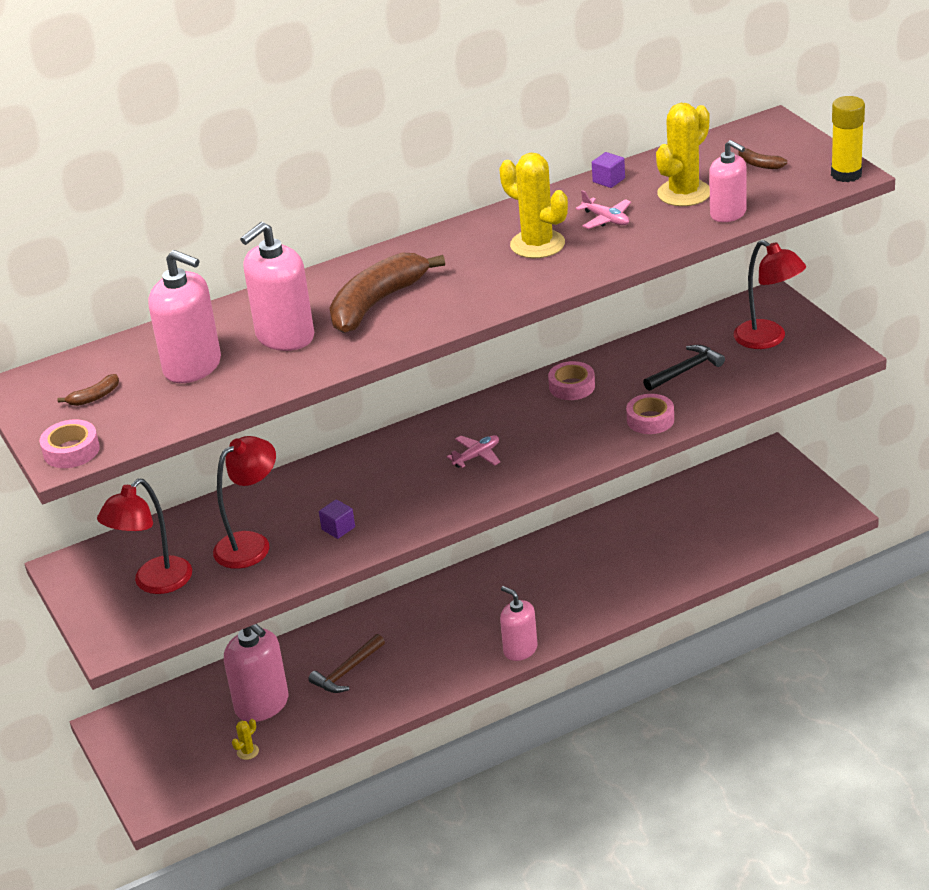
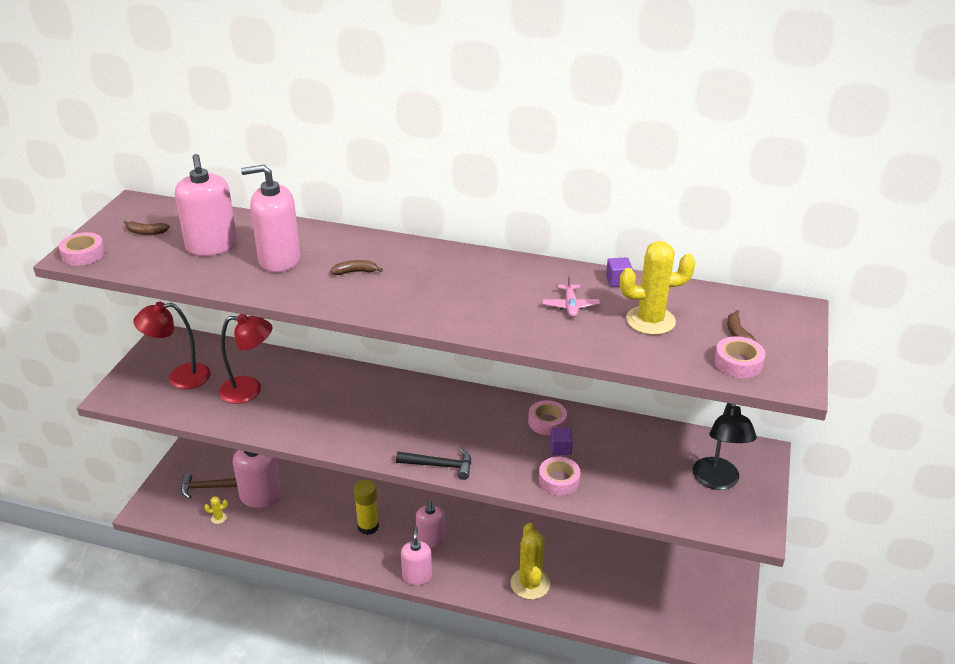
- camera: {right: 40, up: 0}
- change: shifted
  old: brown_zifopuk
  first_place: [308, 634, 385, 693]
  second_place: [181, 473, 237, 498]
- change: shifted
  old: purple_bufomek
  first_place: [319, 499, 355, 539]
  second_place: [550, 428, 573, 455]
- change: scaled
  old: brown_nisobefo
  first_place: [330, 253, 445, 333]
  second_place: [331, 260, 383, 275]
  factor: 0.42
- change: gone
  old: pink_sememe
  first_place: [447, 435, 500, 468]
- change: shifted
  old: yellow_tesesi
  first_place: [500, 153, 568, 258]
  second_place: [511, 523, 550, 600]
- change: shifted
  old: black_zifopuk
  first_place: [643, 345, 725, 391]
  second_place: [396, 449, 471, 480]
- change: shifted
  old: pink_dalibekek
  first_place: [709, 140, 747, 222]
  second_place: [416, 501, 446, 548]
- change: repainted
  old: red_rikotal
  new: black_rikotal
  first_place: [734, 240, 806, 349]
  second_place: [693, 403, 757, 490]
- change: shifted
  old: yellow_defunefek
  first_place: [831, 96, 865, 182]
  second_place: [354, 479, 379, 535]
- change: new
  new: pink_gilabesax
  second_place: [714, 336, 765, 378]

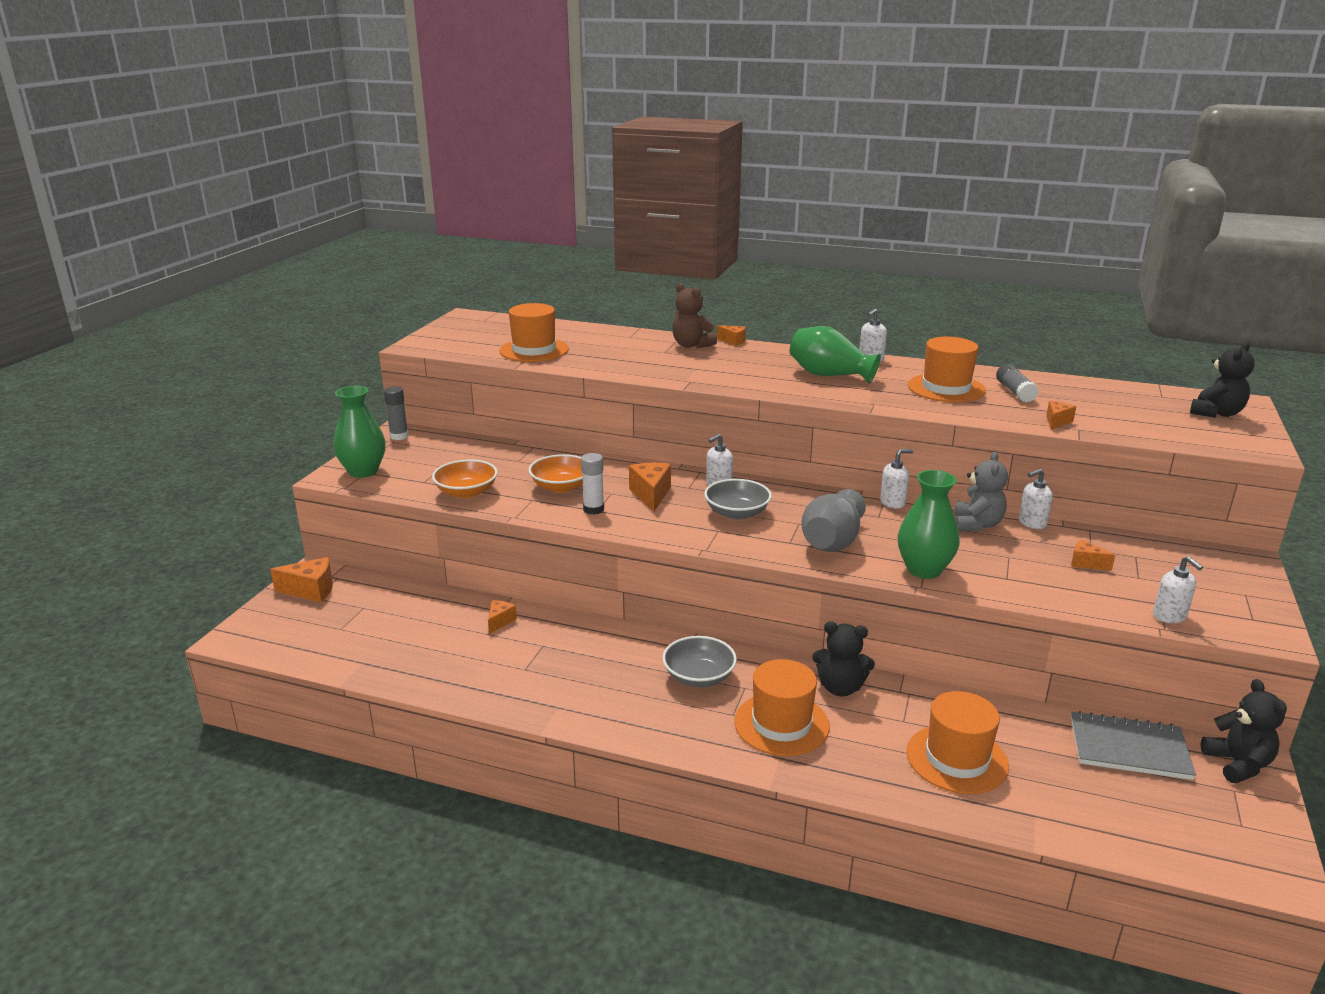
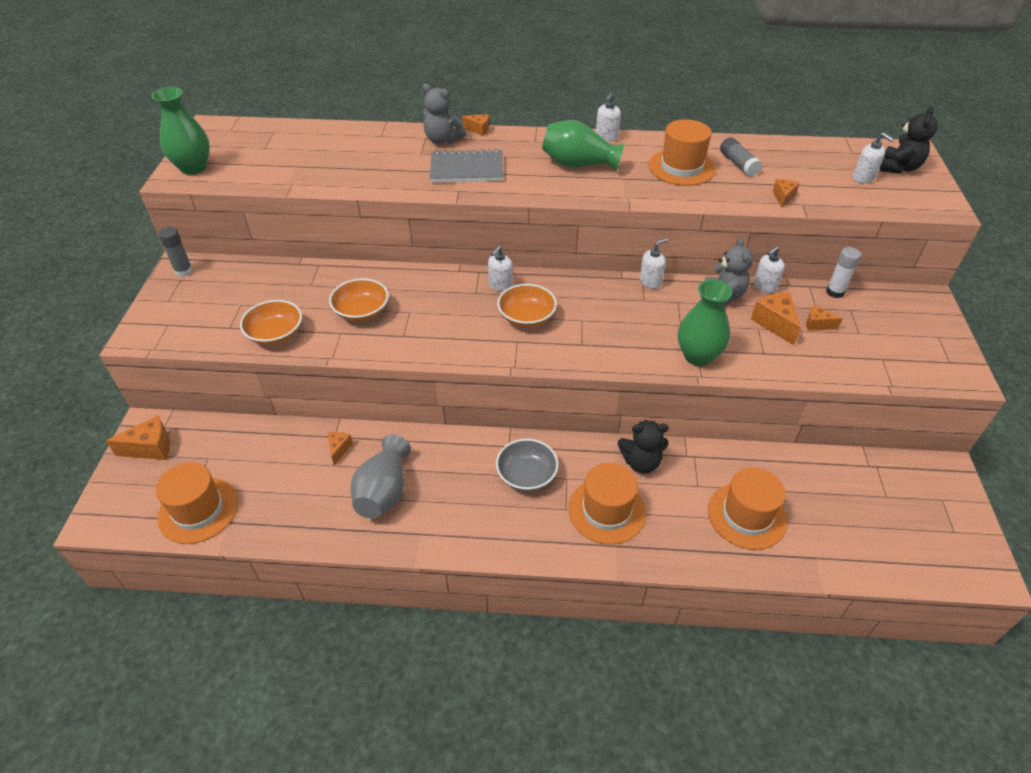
- camera: {right: -15, up: 20}
- change: shifted
  old: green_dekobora
  first_place: [333, 386, 386, 478]
  second_place: [152, 87, 210, 175]
- change: shifted
  old: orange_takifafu
  first_place: [499, 303, 569, 362]
  second_place: [155, 462, 238, 544]
- change: shifted
  old: white_defunefek
  first_place: [581, 453, 604, 515]
  second_place: [826, 247, 861, 298]
- change: shifted
  old: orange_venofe
  first_place: [629, 463, 671, 512]
  second_place: [751, 292, 801, 345]
- change: repainted
  old: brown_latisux
  new: grey_latisux
  first_place: [672, 283, 717, 348]
  second_place: [422, 84, 466, 144]
- change: repainted
  old: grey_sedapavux
  new: orange_sedapavux
  first_place: [704, 479, 772, 520]
  second_place: [497, 284, 557, 327]
- change: shifted
  old: grey_dekobora
  first_place: [801, 489, 866, 552]
  second_place: [351, 435, 411, 518]
- change: shifted
  old: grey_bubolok
  first_place: [1071, 711, 1196, 780]
  second_place: [430, 149, 503, 182]
- change: shifted
  old: white_dalibekek
  first_place: [1153, 556, 1203, 623]
  second_place: [853, 132, 894, 184]
- change: gone
  old: black_latisux
  first_place: [1200, 679, 1287, 783]

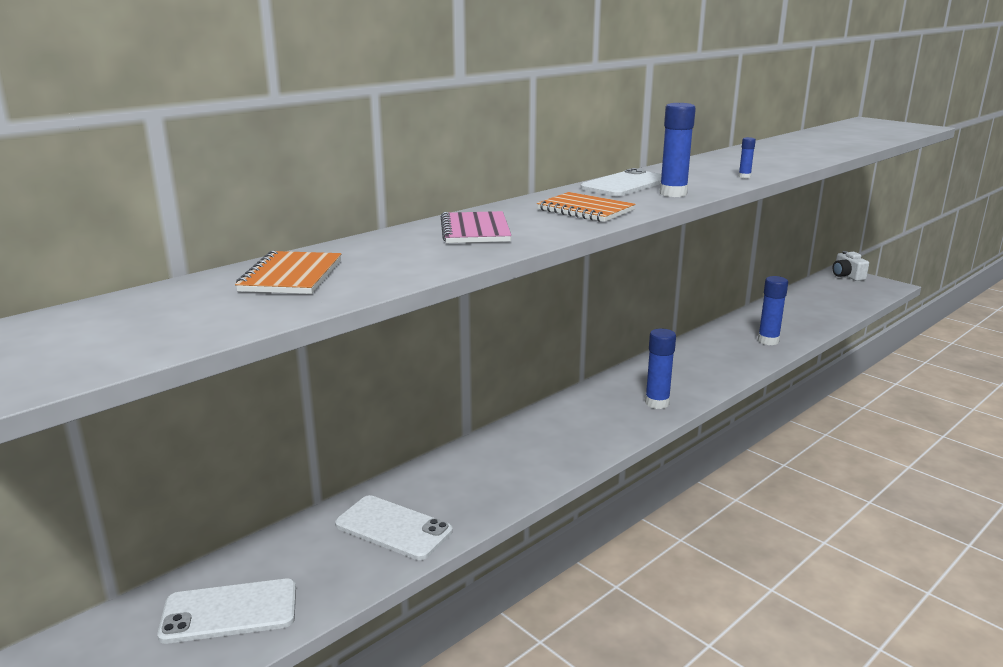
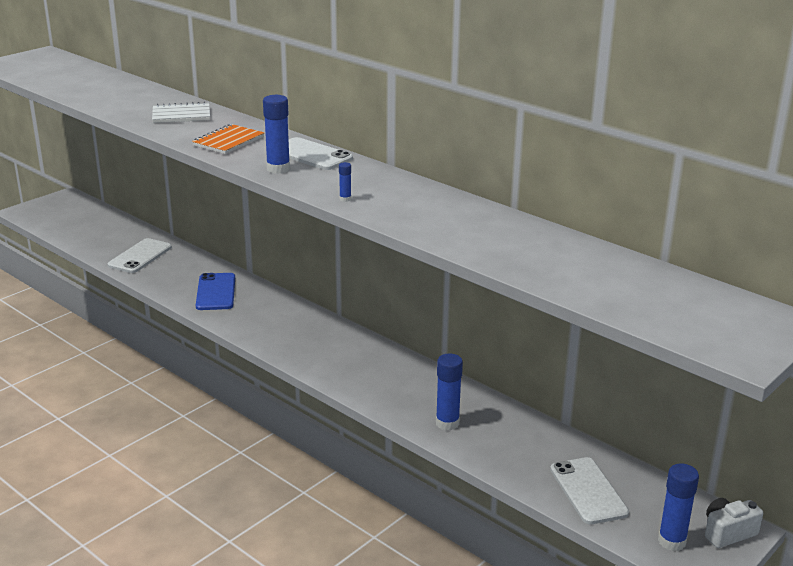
- camera: {right: 85, up: 5}
- change: shifted
  old: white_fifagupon
  first_place: [157, 579, 296, 644]
  second_place: [550, 457, 629, 524]
- change: gone
  old: orange_bubolok
  first_place: [235, 251, 341, 294]
- change: repainted
  old: pink_bubolok
  new: white_bubolok
  first_place: [441, 211, 512, 243]
  second_place: [152, 102, 210, 123]
- change: shifted
  old: blue_defunefek
  first_place: [645, 328, 676, 409]
  second_place: [658, 463, 699, 551]
- change: new
  new: blue_fifagupon
  second_place: [196, 273, 235, 310]

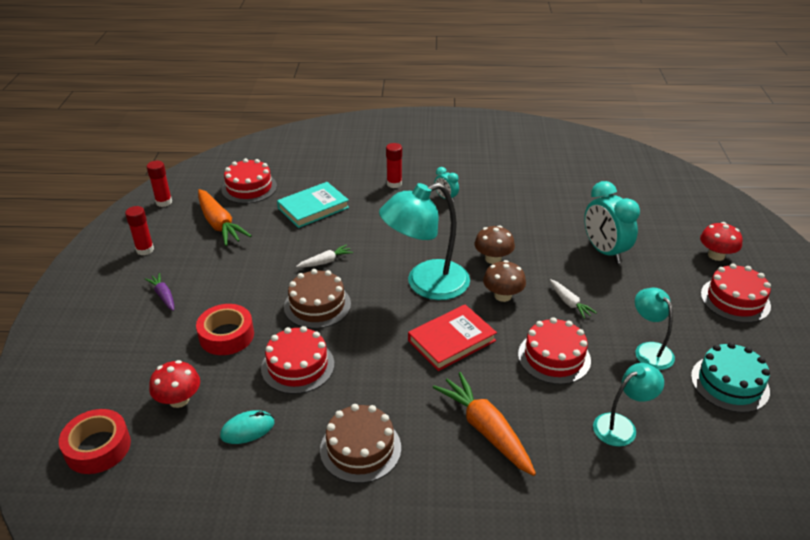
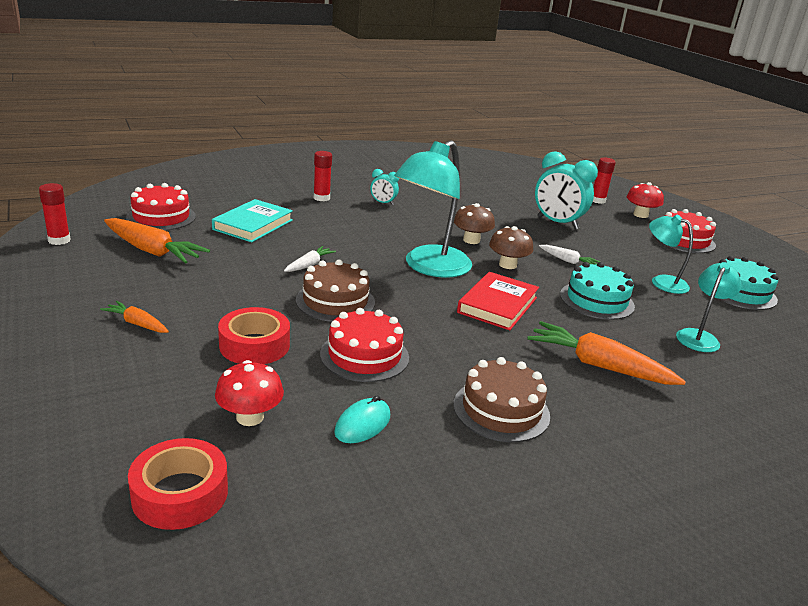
- camera: {right: -30, up: -10}
- change: shifted
  old: red_defunefek
  first_place: [125, 206, 154, 255]
  second_place: [593, 158, 616, 204]
- change: repainted
  old: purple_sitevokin
  new: orange_sitevokin
  first_place: [145, 273, 174, 311]
  second_place: [100, 301, 169, 333]
- change: repainted
  old: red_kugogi
  new: turquoise_kugogi
  first_place: [518, 317, 591, 384]
  second_place: [560, 262, 635, 320]

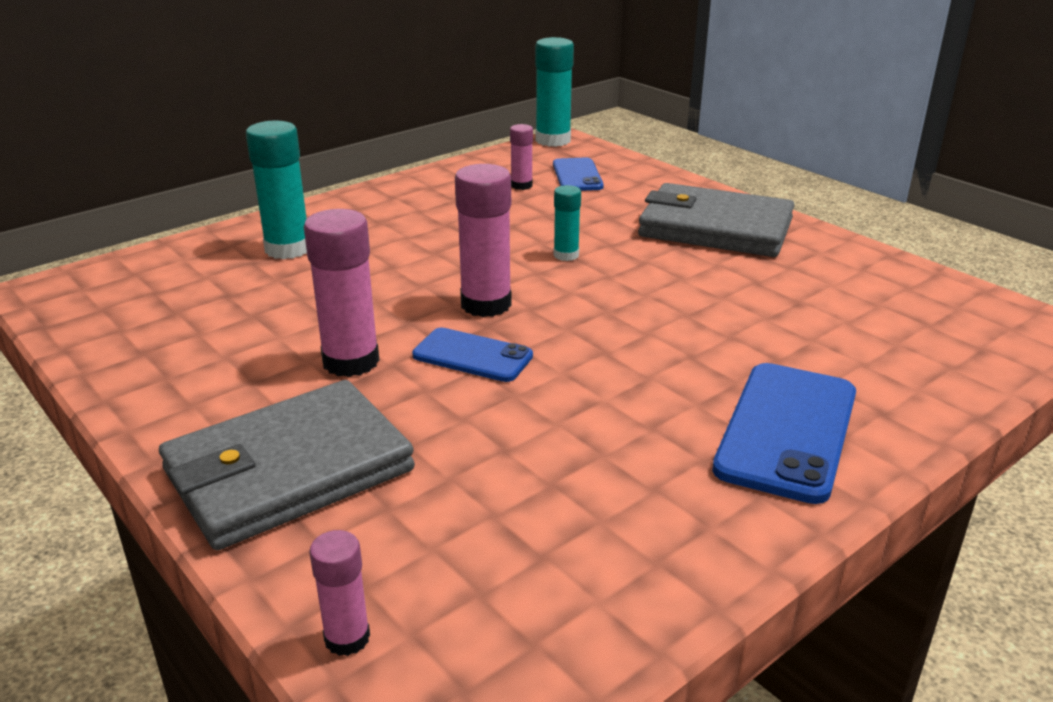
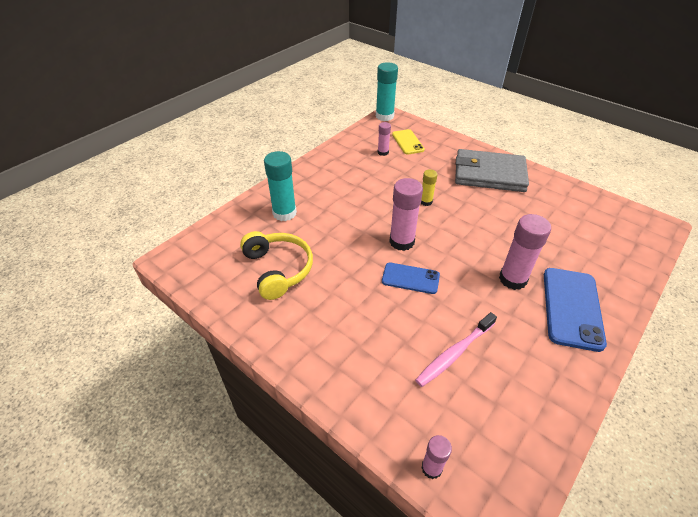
- camera: {right: -10, up: 15}
- change: gone
  old: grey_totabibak
  first_place: [159, 380, 415, 550]
- change: shifted
  old: pink_defunefek
  first_place: [304, 209, 380, 377]
  second_place: [499, 214, 551, 290]
- change: repainted
  old: blue_fifagupon
  new: yellow_fifagupon
  first_place: [553, 157, 604, 191]
  second_place: [392, 129, 425, 155]
- change: repainted
  old: turquoise_defunefek
  new: yellow_defunefek
  first_place: [553, 185, 581, 261]
  second_place: [421, 169, 438, 206]
- change: new
  new: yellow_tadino
  second_place: [240, 231, 313, 300]
- change: new
  new: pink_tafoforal
  second_place: [415, 312, 497, 387]

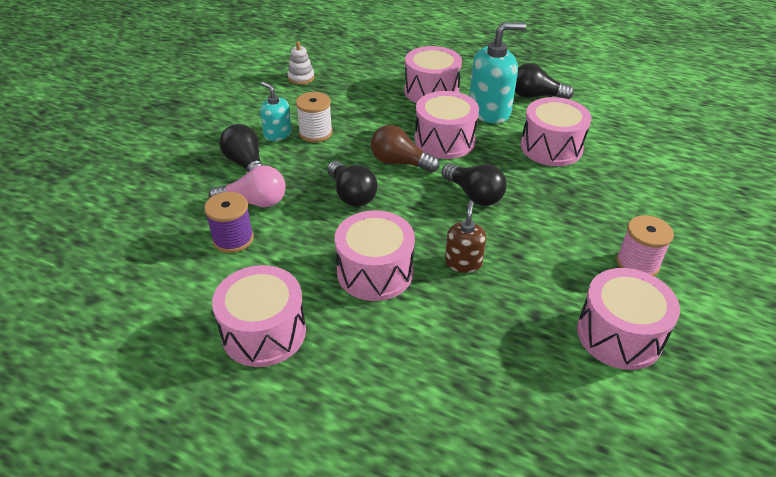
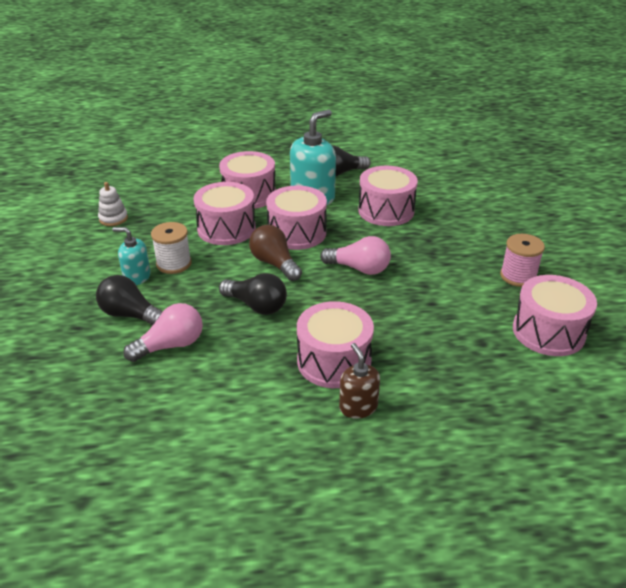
- camera: {right: -30, up: -5}
- change: gone
  old: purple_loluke
  first_place: [204, 192, 254, 253]
- change: shifted
  old: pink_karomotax
  first_place: [212, 265, 306, 367]
  second_place: [194, 182, 256, 245]
- change: rotated
  old: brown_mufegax
  first_place: [371, 125, 440, 173]
  second_place: [249, 225, 302, 281]
  degrees: 60
- change: repainted
  old: black_mufegax
  new: pink_mufegax
  first_place: [442, 163, 507, 206]
  second_place: [320, 236, 391, 275]
- change: shifted
  old: brown_dalibekek
  first_place: [445, 201, 486, 273]
  second_place: [339, 343, 380, 419]

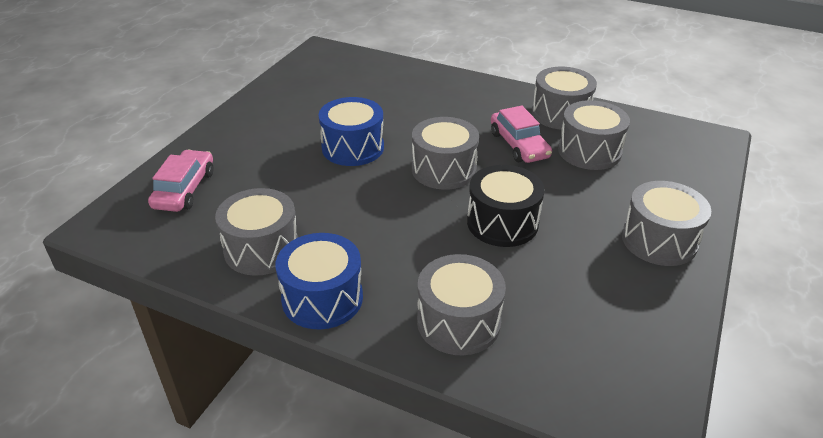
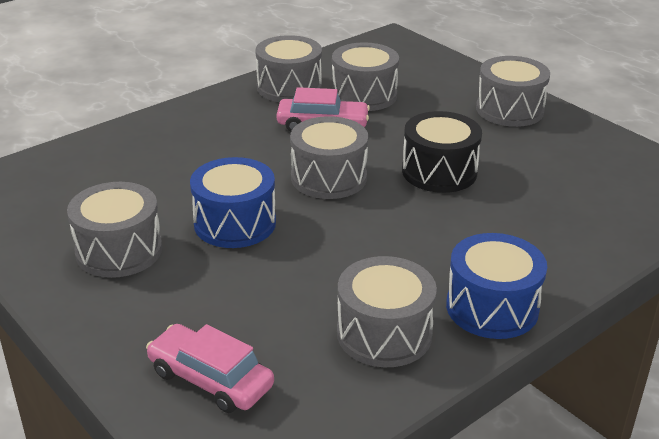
- camera: {right: -65, up: -5}
- change: shifted
  old: grey_karomotax
  first_place: [417, 254, 506, 355]
  second_place: [67, 182, 162, 278]

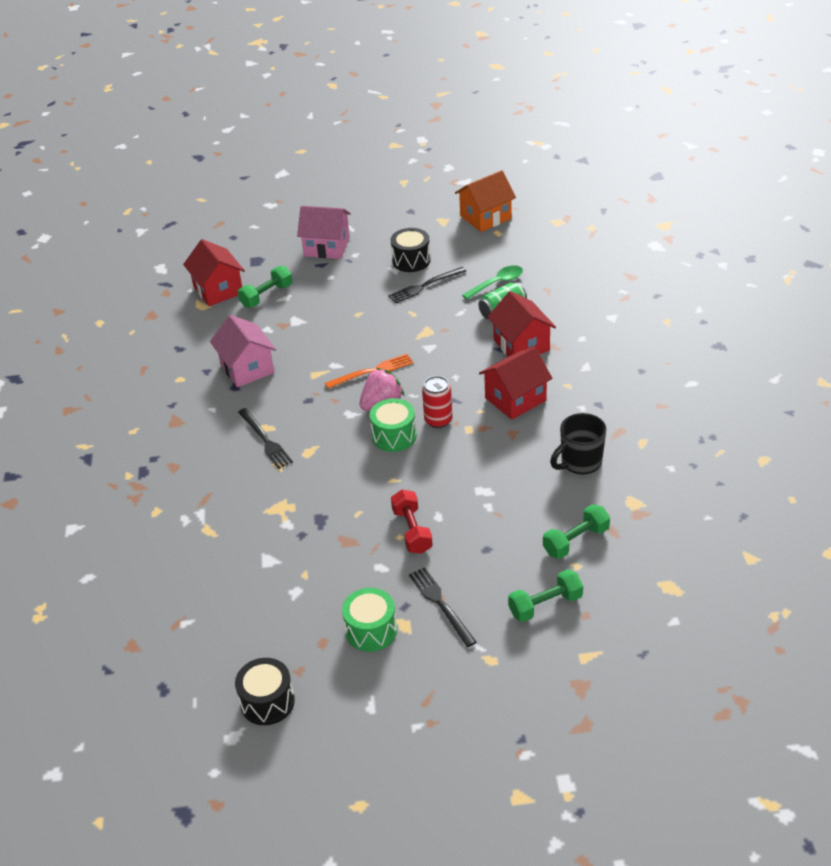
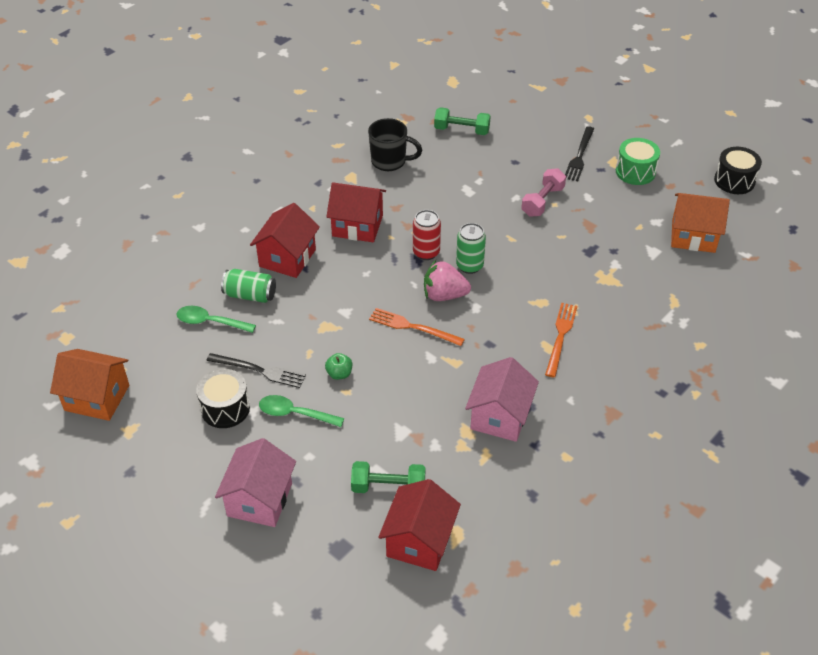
- camera: {right: -135, up: 5}
- change: repainted
  old: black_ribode
  new: orange_ribode
  first_place: [238, 408, 293, 469]
  second_place: [545, 303, 577, 378]
- change: rotated
  old: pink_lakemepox
  first_place: [297, 206, 351, 259]
  second_place: [215, 438, 296, 527]
  degrees: 45
- change: swapped
  old: green_karomotax
  new: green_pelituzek
  first_place: [369, 398, 417, 452]
  second_place: [456, 223, 486, 274]
- change: repainted
  old: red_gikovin
  new: pink_gikovin
  first_place: [391, 490, 433, 554]
  second_place: [521, 168, 566, 217]
- change: gone
  old: green_gikovin
  first_place: [508, 569, 583, 622]
- change: new
  new: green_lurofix
  second_place: [259, 395, 344, 427]
- change: new
  new: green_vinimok
  second_place: [325, 353, 352, 380]
- change: new
  new: orange_lakemepox
  second_place: [671, 193, 730, 253]

